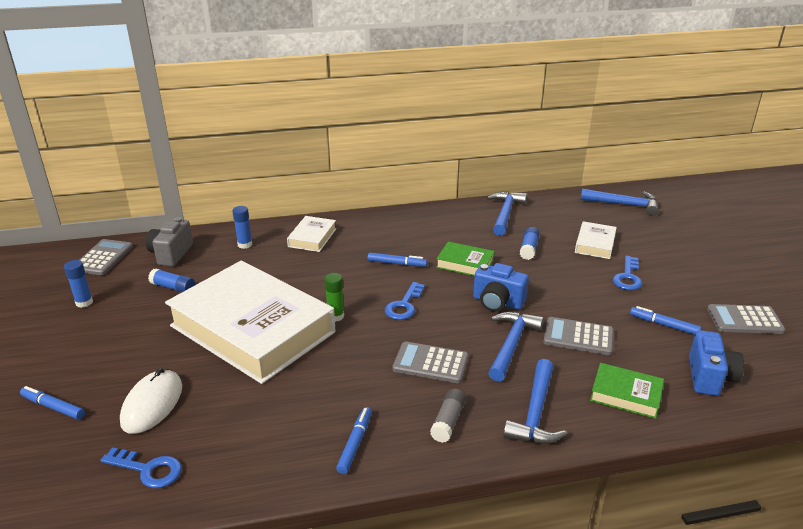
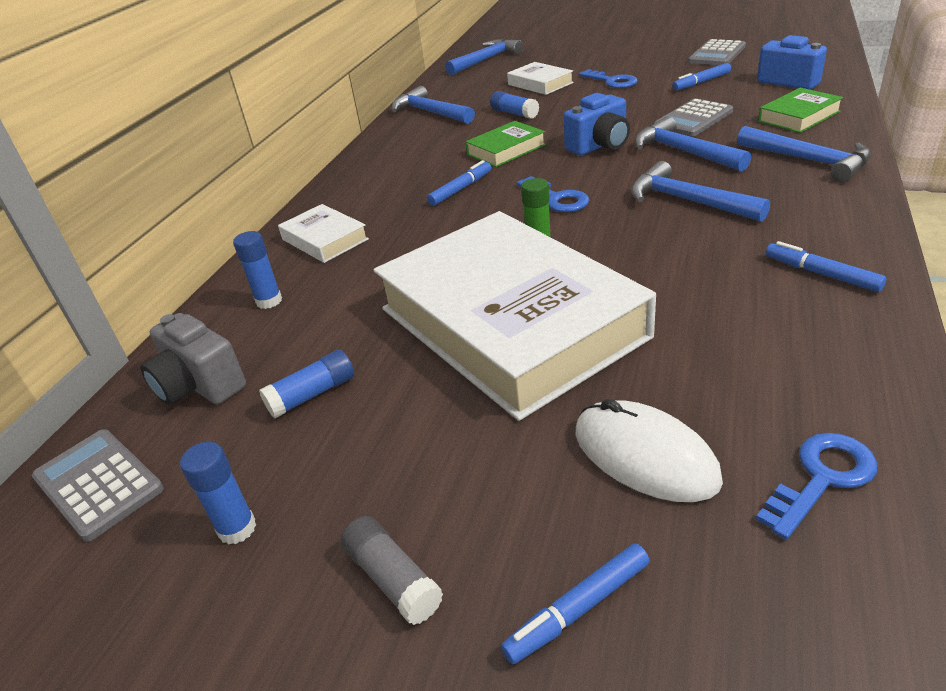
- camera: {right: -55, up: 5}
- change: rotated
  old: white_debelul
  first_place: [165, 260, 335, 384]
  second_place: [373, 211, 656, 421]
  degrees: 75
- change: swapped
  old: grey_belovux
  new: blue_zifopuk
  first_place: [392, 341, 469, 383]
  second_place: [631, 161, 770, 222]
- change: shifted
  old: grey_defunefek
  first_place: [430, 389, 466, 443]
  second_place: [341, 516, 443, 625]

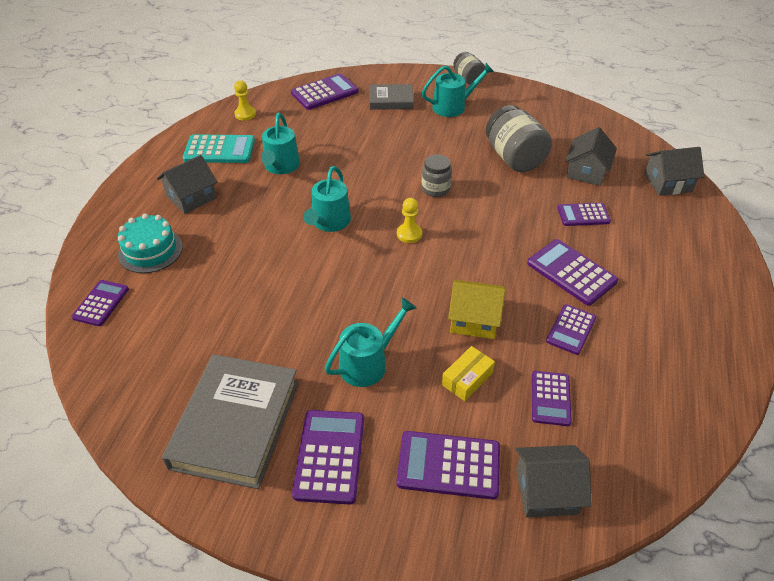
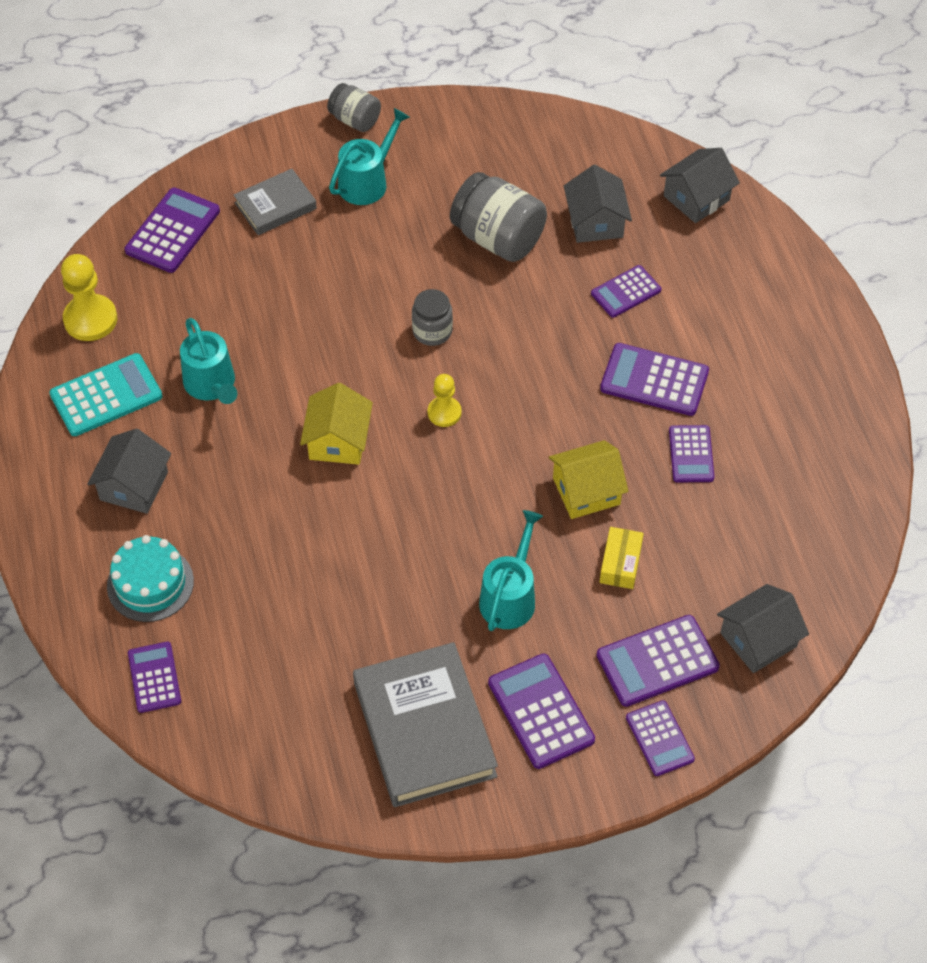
- camera: {right: -30, up: 10}
- change: scaled
  old: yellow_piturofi
  first_place: [234, 80, 256, 121]
  second_place: [61, 254, 117, 341]
  factor: 1.62
- change: swapped
  old: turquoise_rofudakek
  new: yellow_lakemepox
  first_place: [303, 166, 351, 232]
  second_place: [300, 383, 373, 465]
- change: shifted
  old: purple_belovux
  first_place: [532, 371, 572, 426]
  second_place: [626, 700, 695, 776]

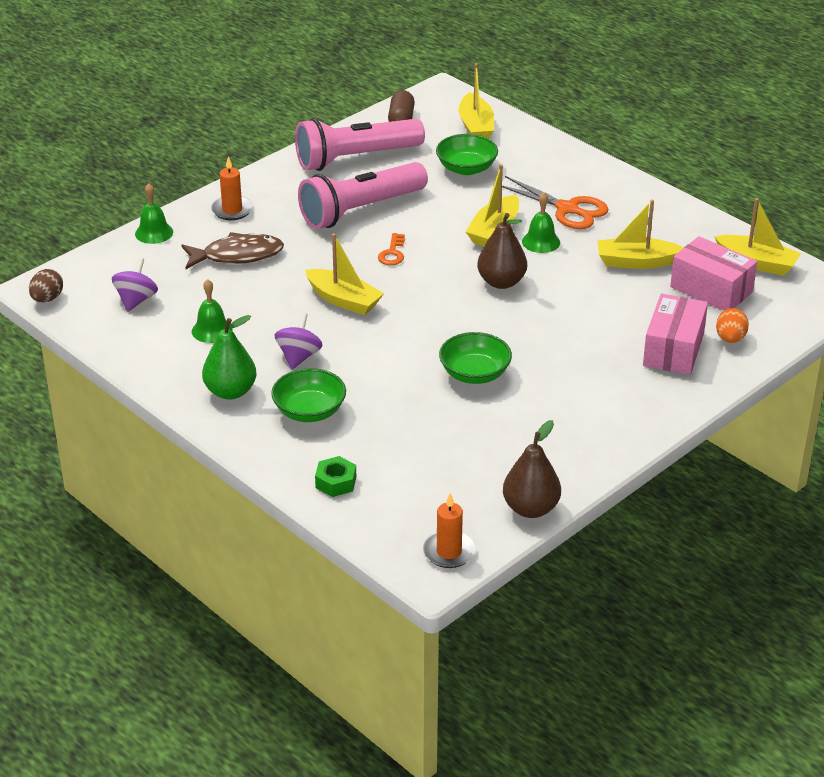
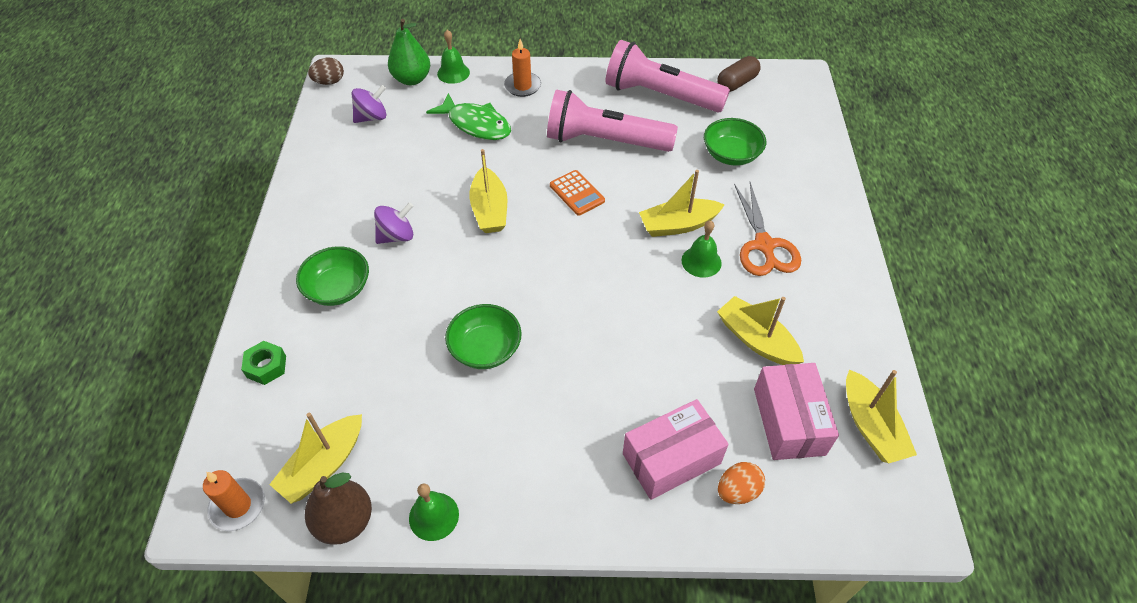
- camera: {right: 45, up: 15}
- change: repainted
  old: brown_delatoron
  new: green_delatoron
  first_place: [181, 232, 284, 269]
  second_place: [426, 93, 511, 140]
- change: shifted
  old: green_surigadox
  first_place: [192, 279, 233, 343]
  second_place: [409, 483, 459, 541]
- change: shifted
  old: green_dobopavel
  first_place: [202, 315, 256, 400]
  second_place: [388, 19, 430, 85]
- change: swapped
  old: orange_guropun
  new: orange_belovux
  first_place: [378, 233, 405, 265]
  second_place: [550, 170, 605, 216]
- change: shifted
  old: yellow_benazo
  first_place: [459, 63, 494, 139]
  second_place: [269, 413, 362, 504]
- change: gone
  old: brown_dobopavel
  first_place: [477, 213, 527, 289]

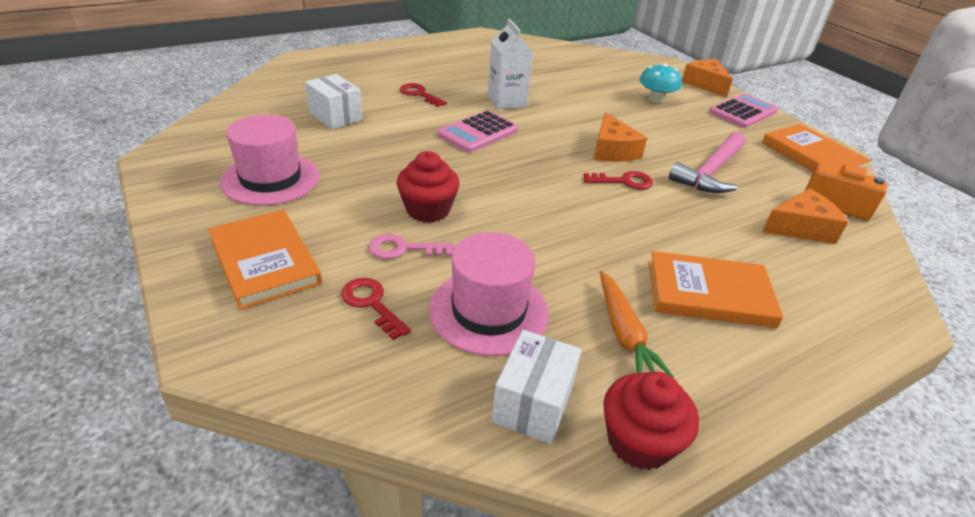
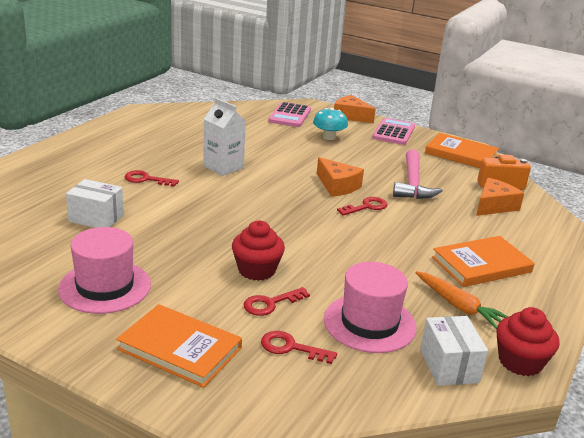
- camera: {right: -30, up: -10}
- change: repainted
  old: pink_guropun
  new: red_guropun
  first_place: [369, 234, 454, 259]
  second_place: [244, 287, 310, 316]
- change: shifted
  old: pink_belovux
  first_place: [437, 110, 518, 153]
  second_place: [268, 102, 311, 127]

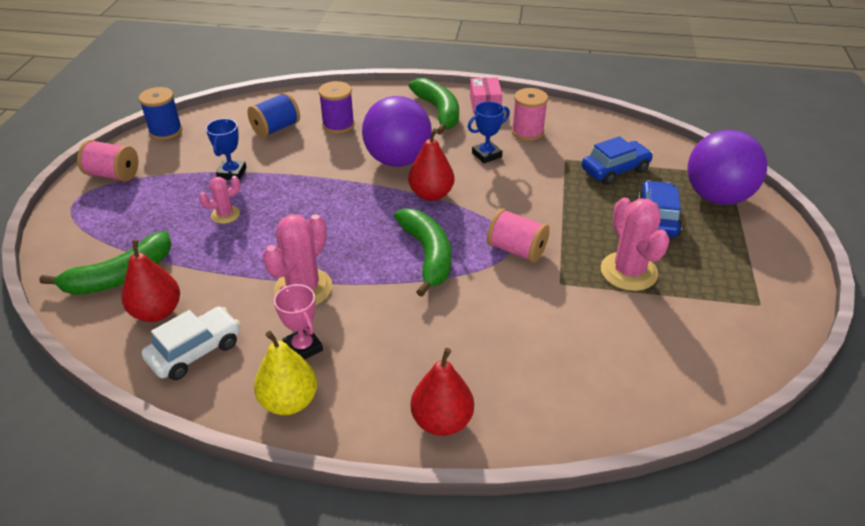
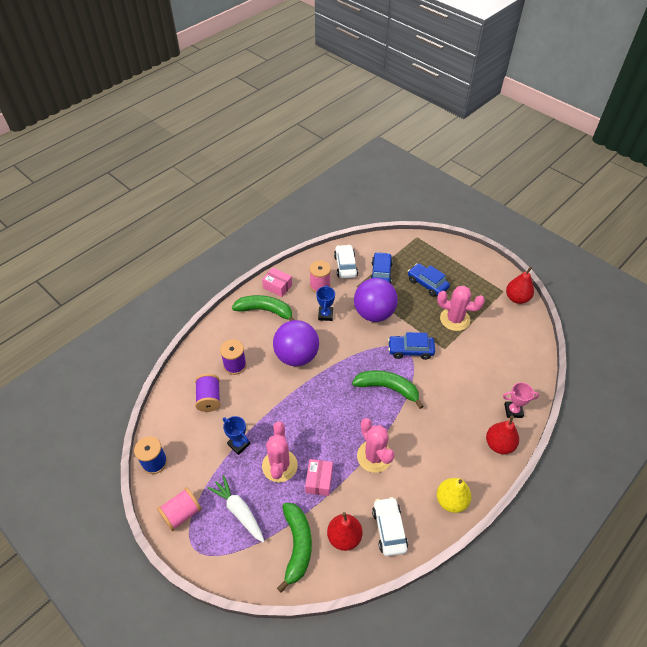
- camera: {right: -55, up: 10}
- change: scaled
  old: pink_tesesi
  first_place: [199, 176, 241, 224]
  second_place: [262, 421, 298, 482]
  factor: 1.8
- change: repainted
  old: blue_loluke
  new: purple_loluke
  first_place: [247, 92, 300, 138]
  second_place: [195, 374, 220, 412]
- change: shifted
  old: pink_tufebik
  first_place: [274, 284, 323, 360]
  second_place: [503, 382, 539, 418]
- change: shifted
  old: red_dobopavel
  first_place: [408, 128, 454, 201]
  second_place: [506, 266, 534, 304]
- change: swapped
  old: pink_loluke
  new: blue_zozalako
  first_place: [487, 209, 550, 263]
  second_place: [388, 332, 435, 360]
- change: shifted
  old: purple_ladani
  first_place: [687, 130, 767, 205]
  second_place: [354, 278, 398, 322]
- change: new
  new: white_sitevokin
  second_place: [208, 475, 265, 543]
- change: new
  new: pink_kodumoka
  second_place: [305, 459, 333, 496]
- change: new
  new: white_zozalako
  second_place: [334, 244, 358, 279]

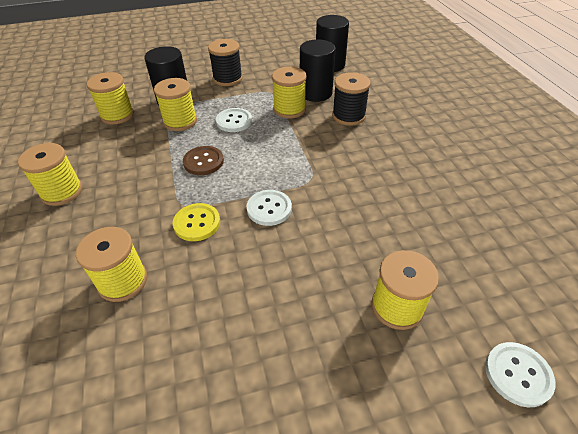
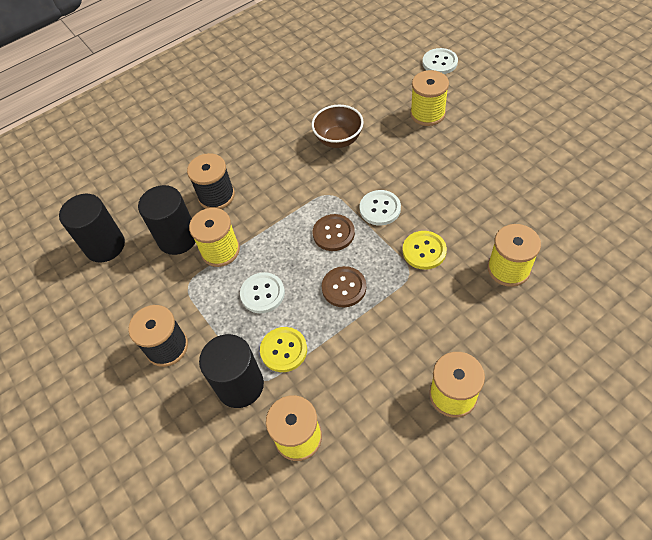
- camera: {right: -105, up: 10}
- change: swapped
  old: yellow_loluke
  new: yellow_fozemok
  first_place: [154, 78, 197, 131]
  second_place: [260, 327, 307, 372]
- change: new
  new: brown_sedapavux
  second_place: [311, 105, 364, 148]
- change: new
  new: brown_fozemok
  second_place: [313, 214, 355, 251]

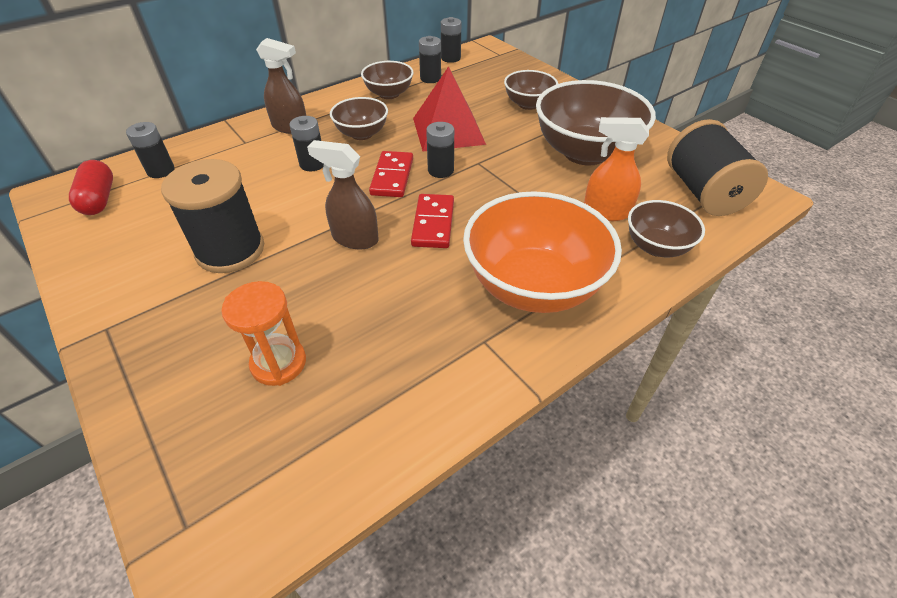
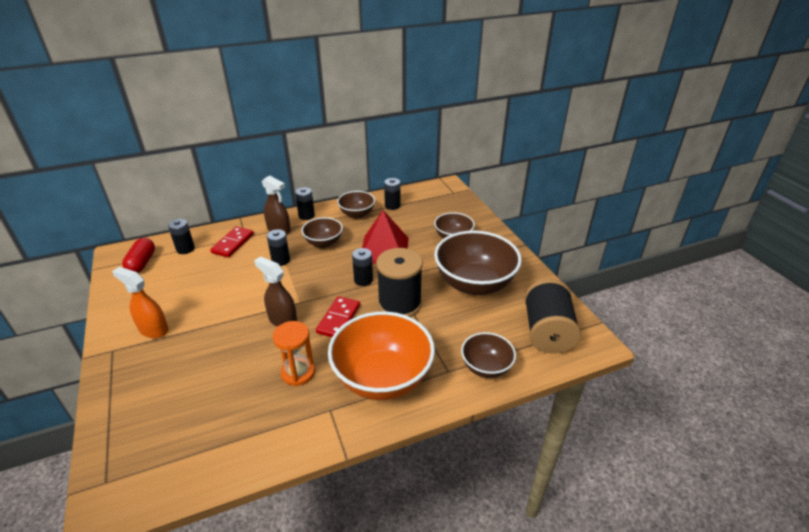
- camera: {right: 15, up: -10}
- change: shifted
  old: black_loluke
  first_place: [161, 159, 264, 273]
  second_place: [376, 248, 423, 317]
- change: shifted
  old: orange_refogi
  first_place: [221, 281, 306, 386]
  second_place: [273, 321, 315, 386]
- change: shifted
  old: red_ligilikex
  first_place: [369, 151, 413, 197]
  second_place: [210, 226, 254, 258]
- change: shifted
  old: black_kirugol
  first_place: [441, 17, 461, 63]
  second_place: [295, 187, 315, 220]
- change: shifted
  old: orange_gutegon
  first_place: [584, 117, 649, 221]
  second_place: [112, 267, 169, 338]

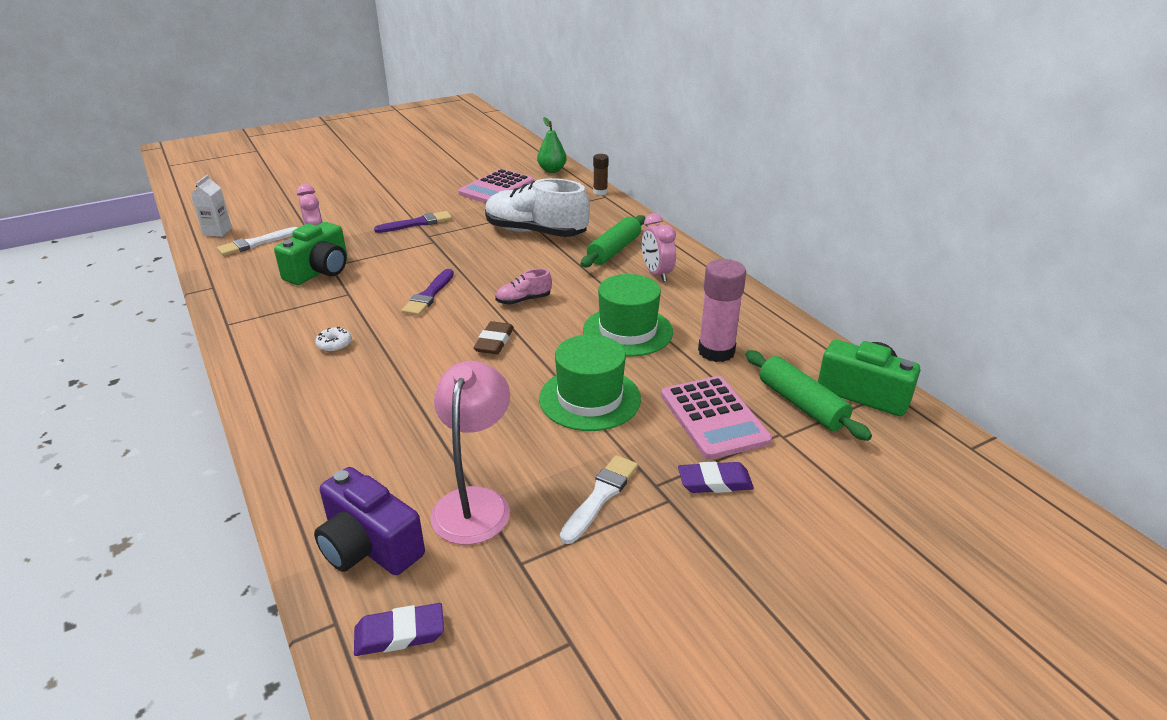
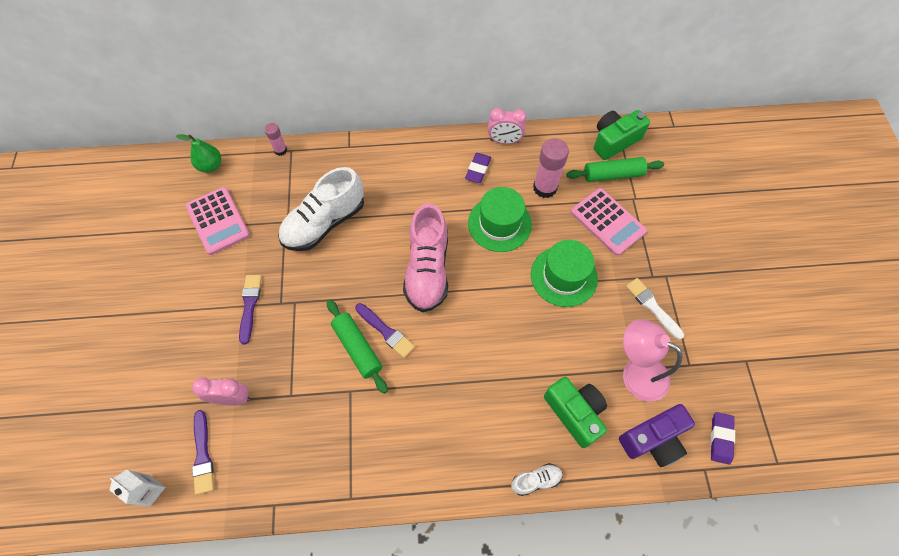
- camera: {right: -65, up: 30}
- change: repainted
  old: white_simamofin
  new: purple_simamofin
  first_place: [217, 227, 297, 256]
  second_place: [192, 410, 214, 495]
- change: shifted
  old: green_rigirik
  first_place: [274, 222, 347, 285]
  second_place: [544, 377, 607, 448]
- change: gone
  old: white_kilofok
  first_place: [315, 327, 352, 352]
- change: gone
  old: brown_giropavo
  first_place: [473, 321, 514, 354]
- change: scaled
  old: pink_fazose
  first_place: [495, 268, 552, 305]
  second_place: [403, 204, 448, 313]
  factor: 2.21
- change: shifted
  old: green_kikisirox
  first_place: [581, 215, 645, 267]
  second_place: [327, 300, 388, 394]
- change: repainted
  old: brown_defunefek
  new: pink_defunefek
  first_place: [593, 154, 609, 195]
  second_place: [264, 123, 287, 156]
- change: shifted
  old: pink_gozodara
  first_place: [642, 213, 676, 282]
  second_place: [488, 108, 527, 144]
- change: rotated
  old: pink_belovux
  first_place: [661, 376, 772, 460]
  second_place: [571, 188, 647, 256]
  degrees: 45
- change: shifted
  old: purple_giropavo
  first_place: [678, 461, 754, 493]
  second_place: [465, 153, 491, 183]
- change: new
  new: white_fazose
  second_place: [511, 463, 563, 496]

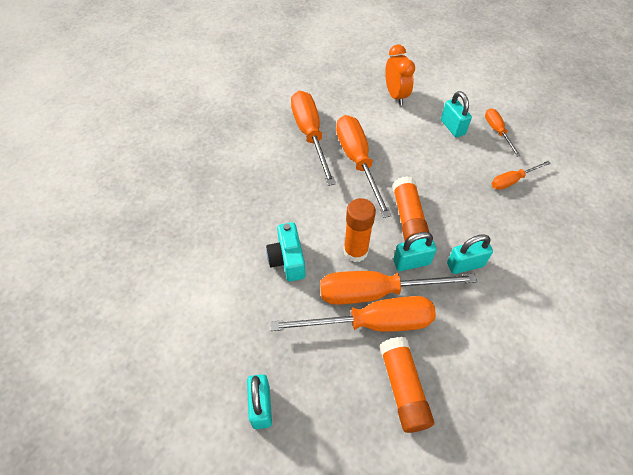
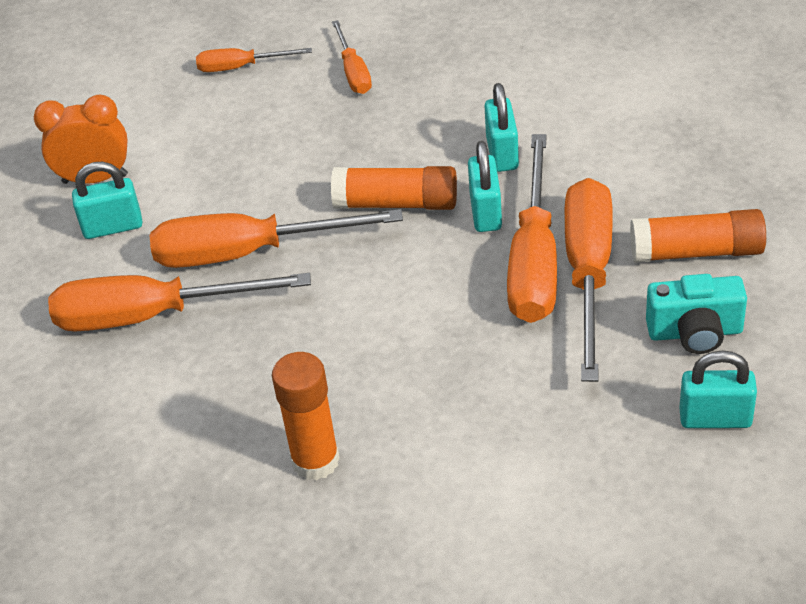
- camera: {right: -75, up: -10}
- change: shifted
  old: turquoise_rigirik
  first_place: [266, 222, 305, 282]
  second_place: [646, 274, 747, 354]
- change: shifted
  old: orange_defunefek
  first_place: [344, 198, 376, 262]
  second_place: [272, 352, 340, 480]
- change: shifted
  old: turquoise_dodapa
  first_place: [441, 91, 472, 138]
  second_place: [72, 162, 142, 239]

